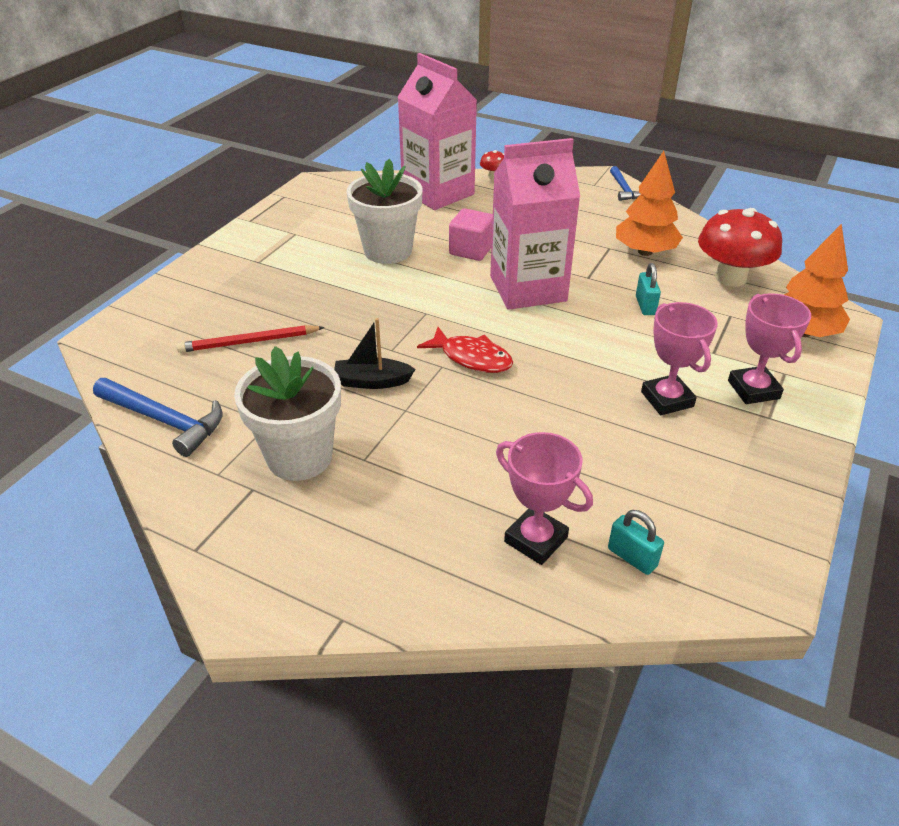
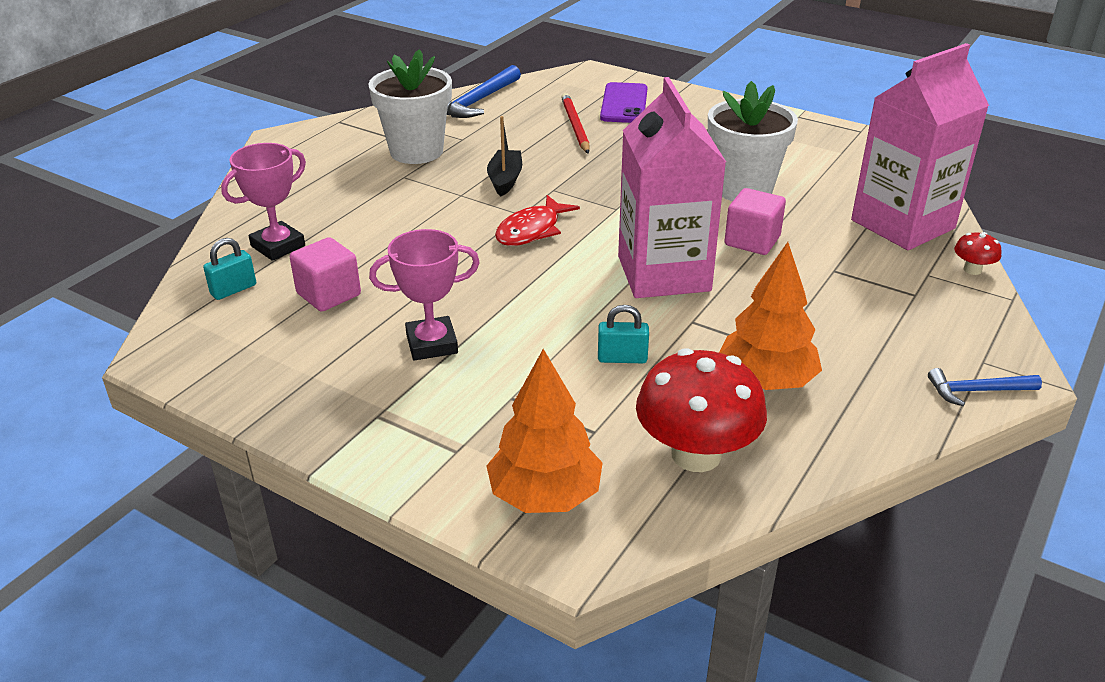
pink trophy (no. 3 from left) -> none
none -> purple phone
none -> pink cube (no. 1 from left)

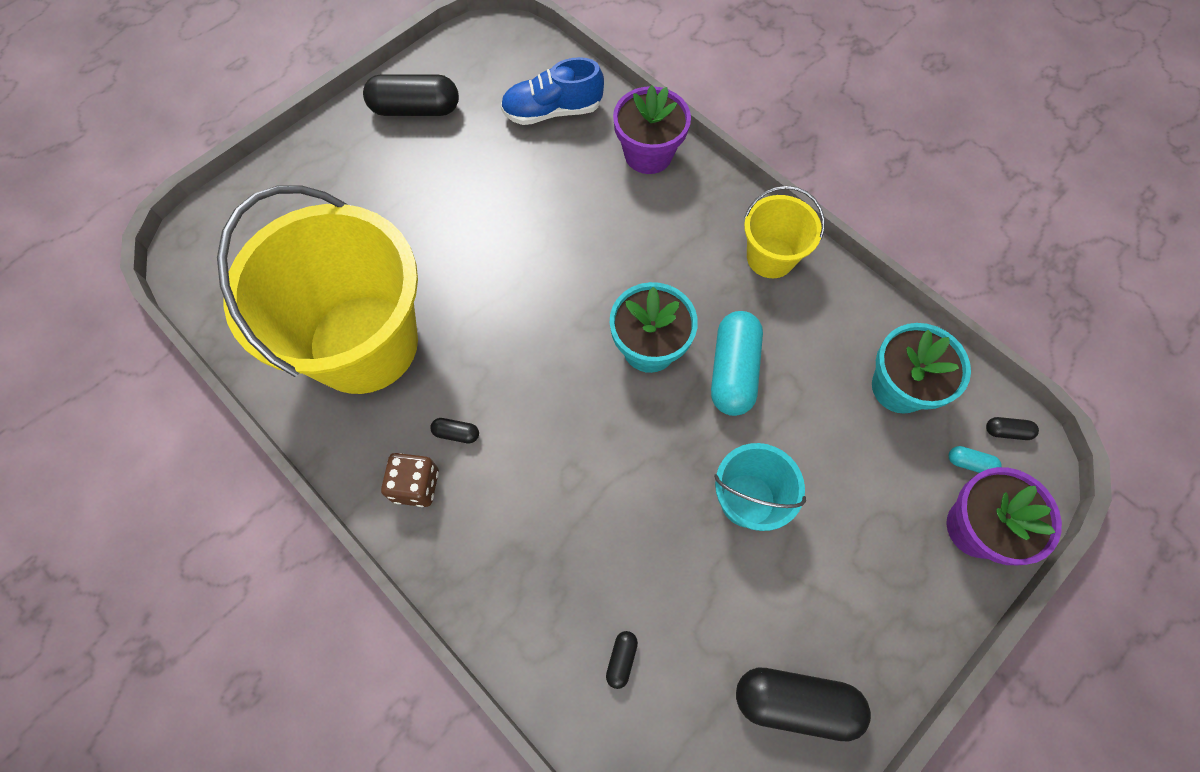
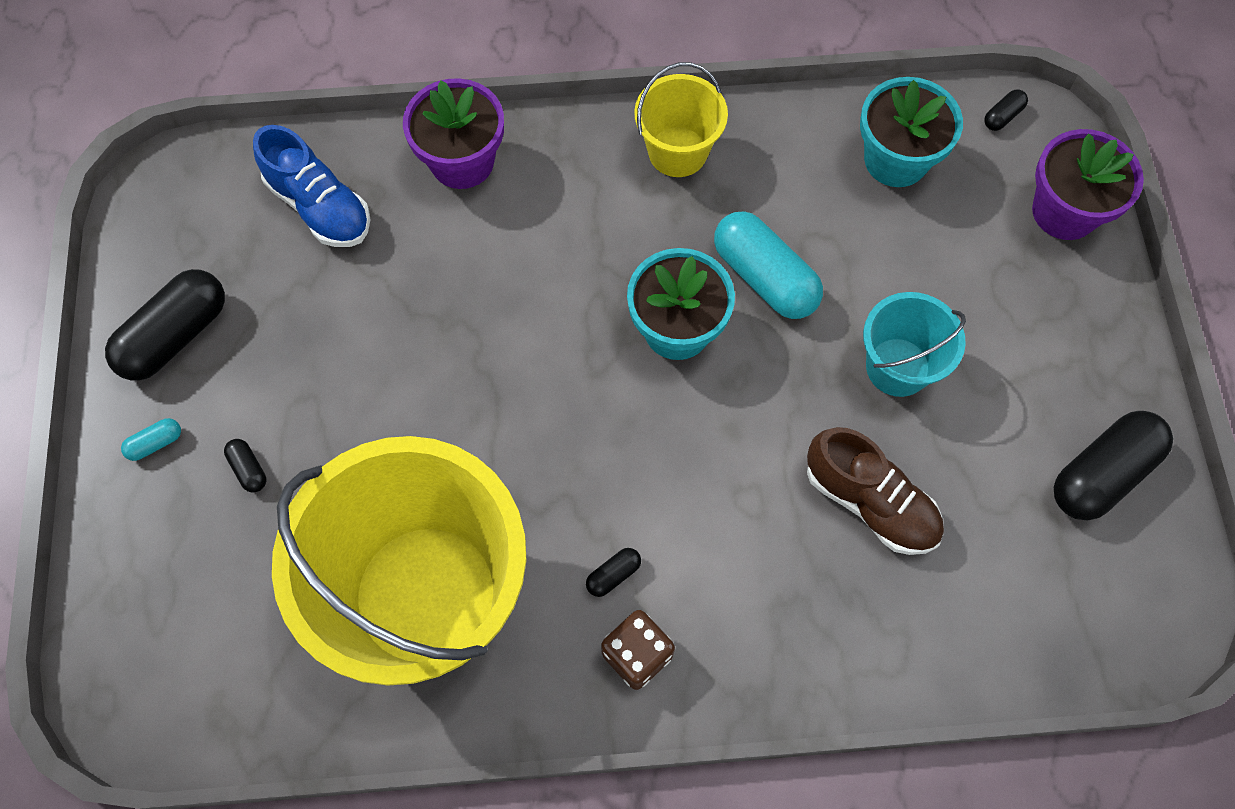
blue shoe, 75 degrees counterclockwise
turquoise capsule (no. 2 from left in the first image) -> turquoise capsule (no. 1 from left), relocated
black capsule (no. 3 from left in the first image) -> black capsule (no. 2 from left), relocated
none -> brown shoe

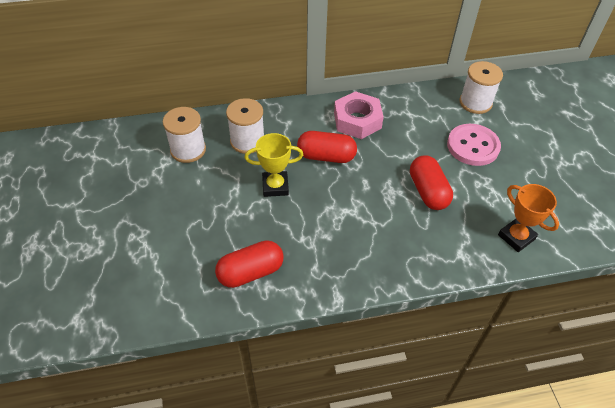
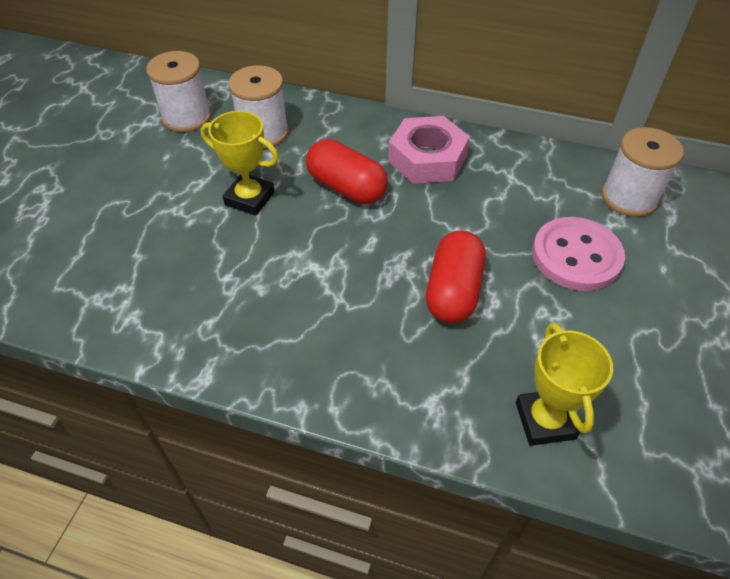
orange trophy -> yellow trophy (no. 2 from left)
red capsule (no. 1 from left) -> none

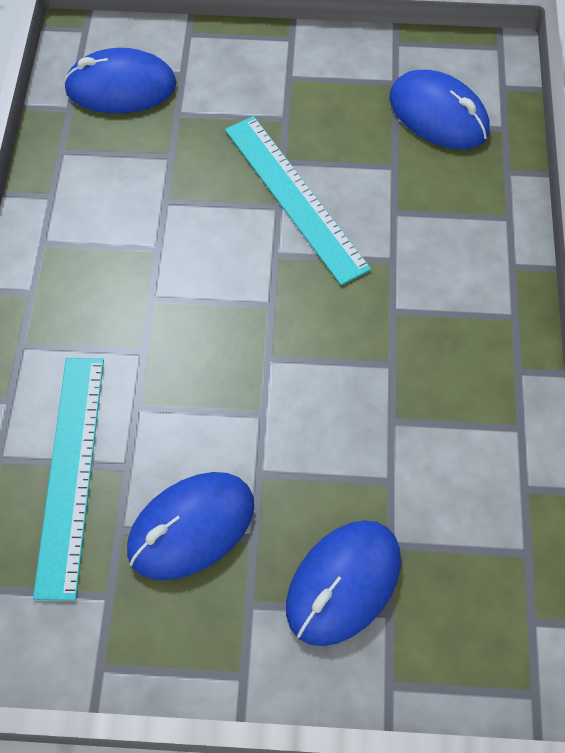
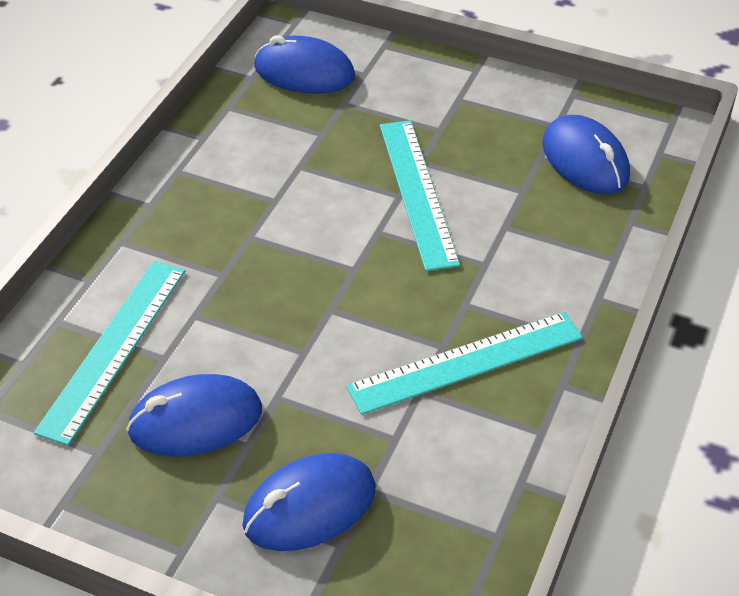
none -> turquoise ruler (no. 3 from left)

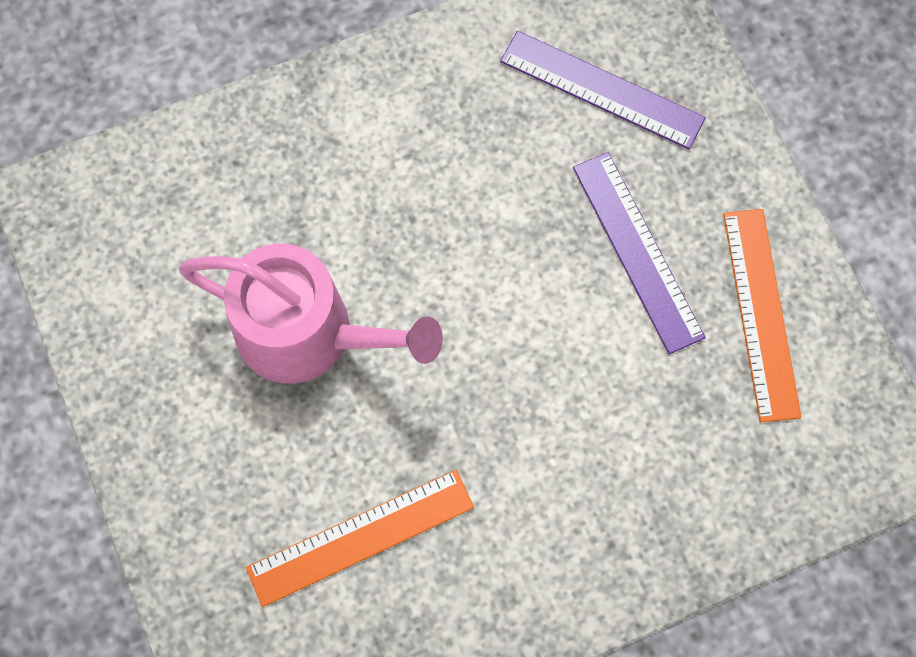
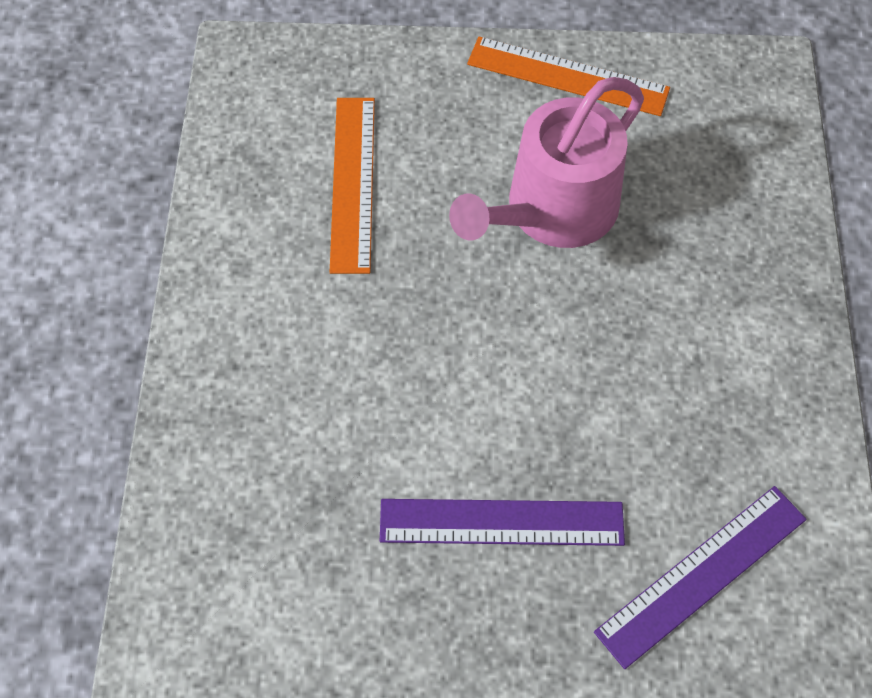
orange ruler (no. 2 from left), relocated

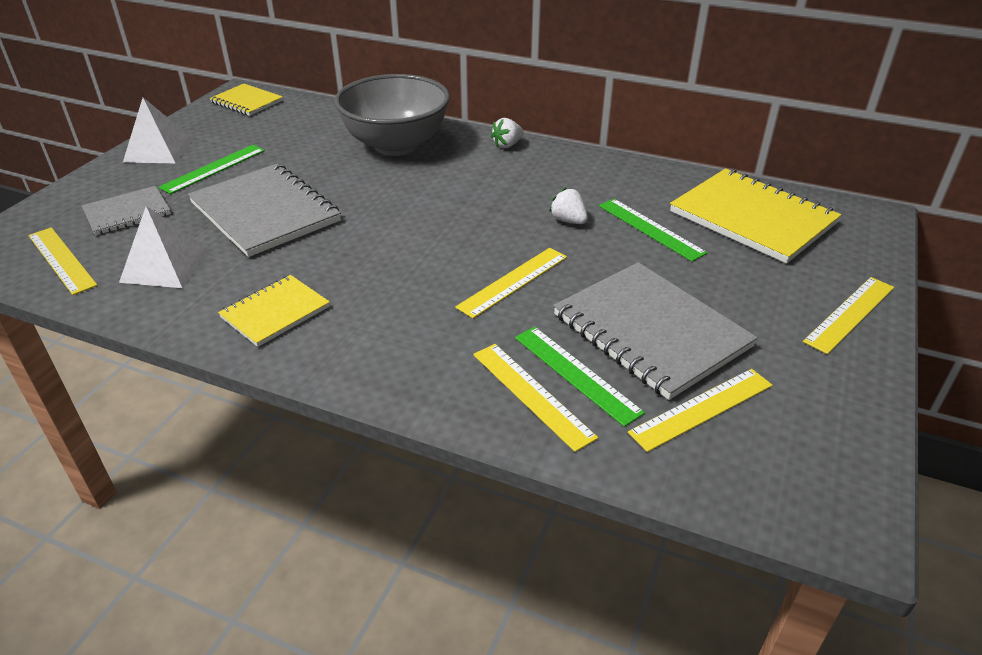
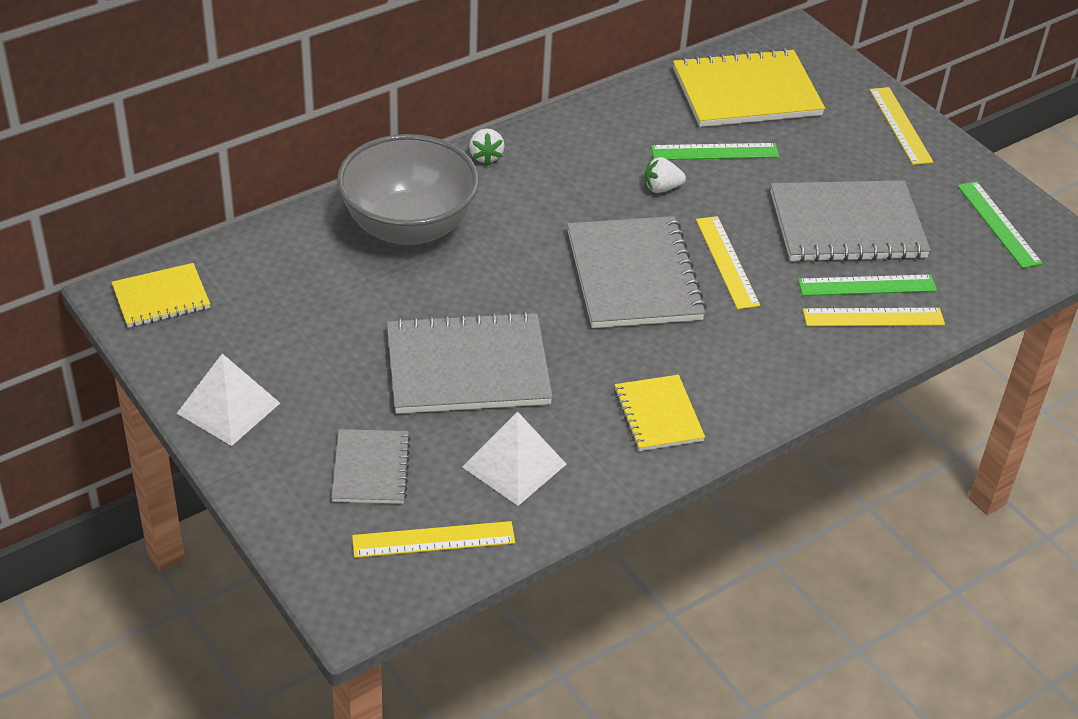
green ruler (no. 1 from left in the first image) -> green ruler (no. 3 from left), relocated
yellow ruler (no. 4 from left) -> none
none -> grey notebook (no. 3 from left)

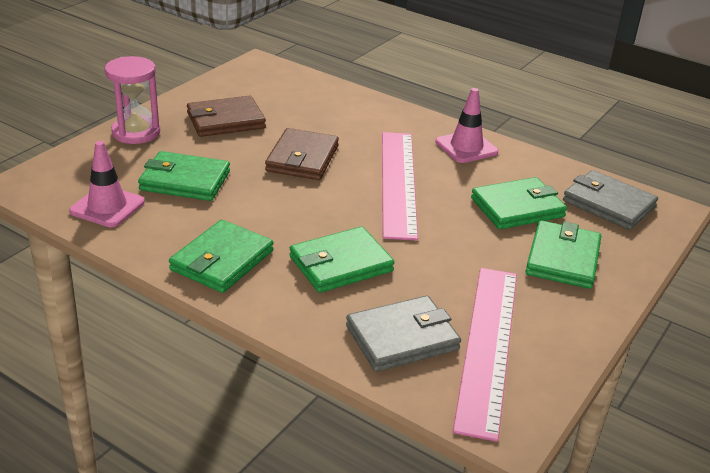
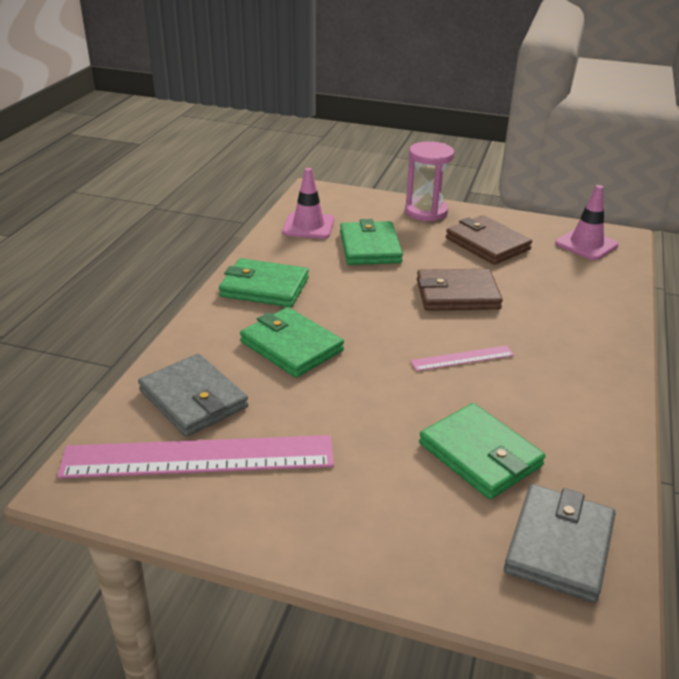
pink traffic cone (no. 2 from left), relocated
pink ruler (no. 1 from left in the first image) -> pink ruler (no. 2 from left), x0.46
green wallet (no. 5 from left) -> none

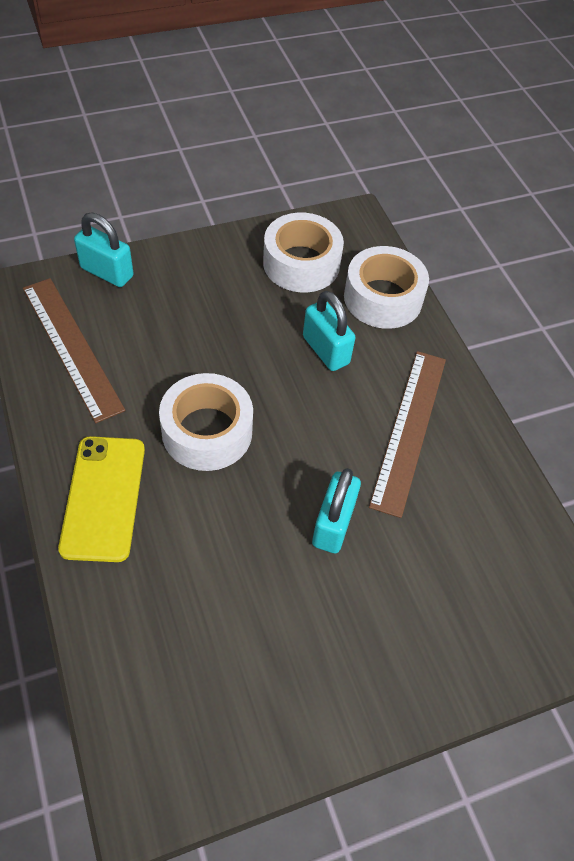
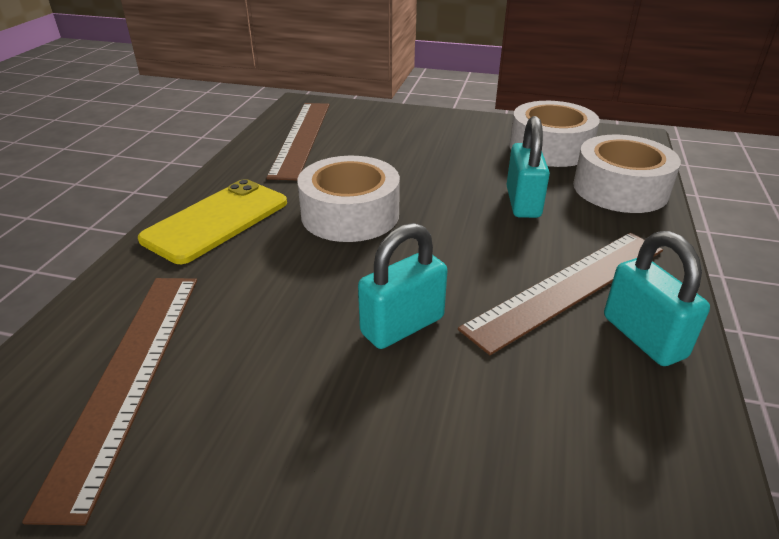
turquoise padlock (no. 1 from left in the first image) -> turquoise padlock (no. 3 from left), relocated
none -> brown ruler (no. 1 from left)

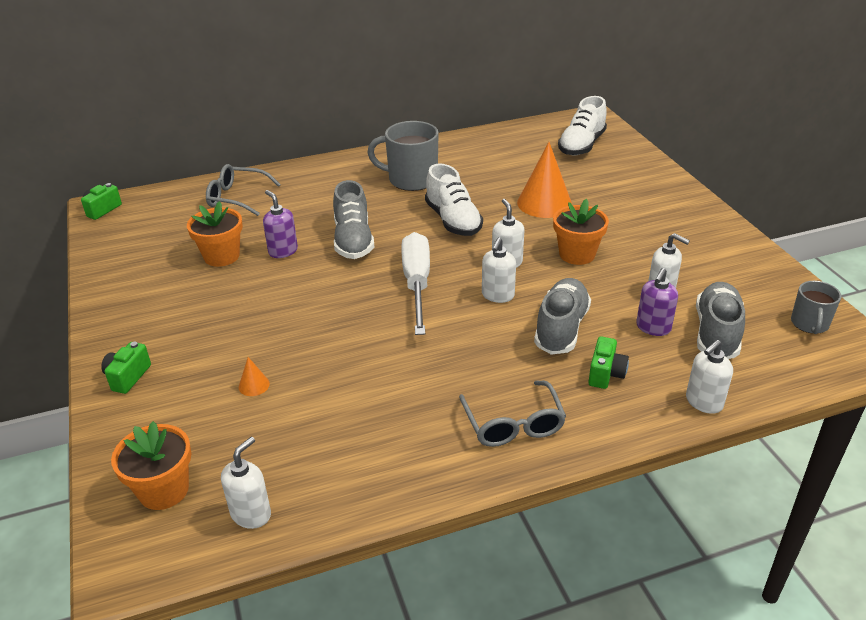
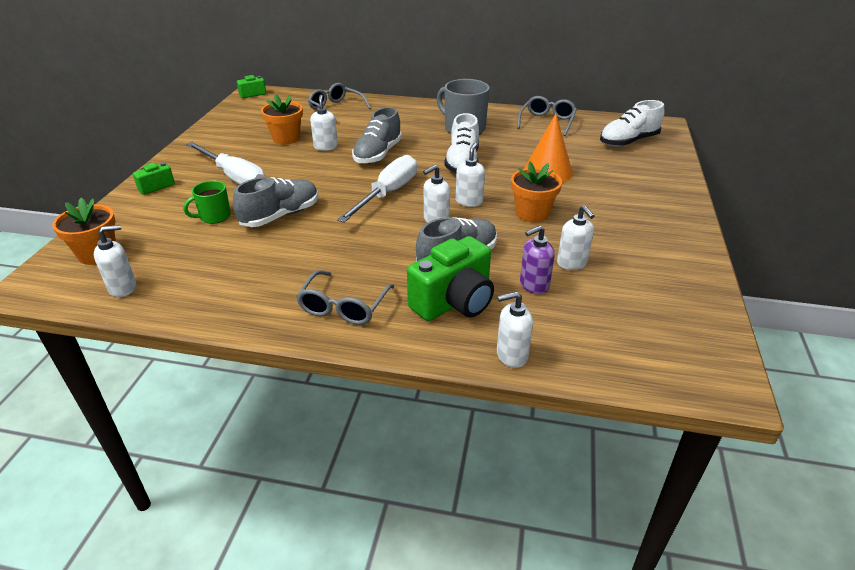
purple soap dispenser (no. 1 from left) -> white soap dispenser (no. 2 from left)
grey mug (no. 2 from left) -> none
grey shoe (no. 3 from left in the first image) -> grey shoe (no. 1 from left), relocated
green camera (no. 3 from left), x1.93
orange cone (no. 1 from left) -> green mug
none -> grey glasses (no. 3 from left)
none -> white screwdriver (no. 1 from left)

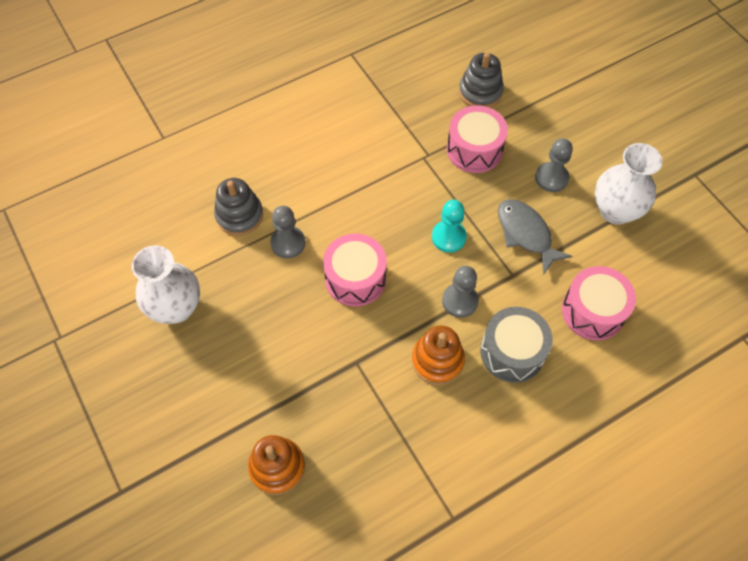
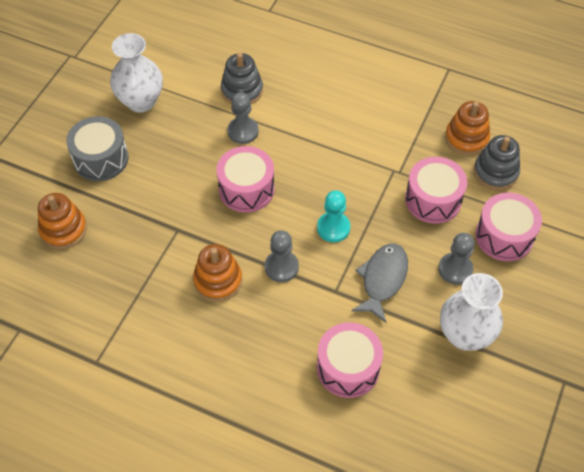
grey drum, relocated
none -> orange stacking toy (no. 3 from left)
none -> pink drum (no. 4 from left)

